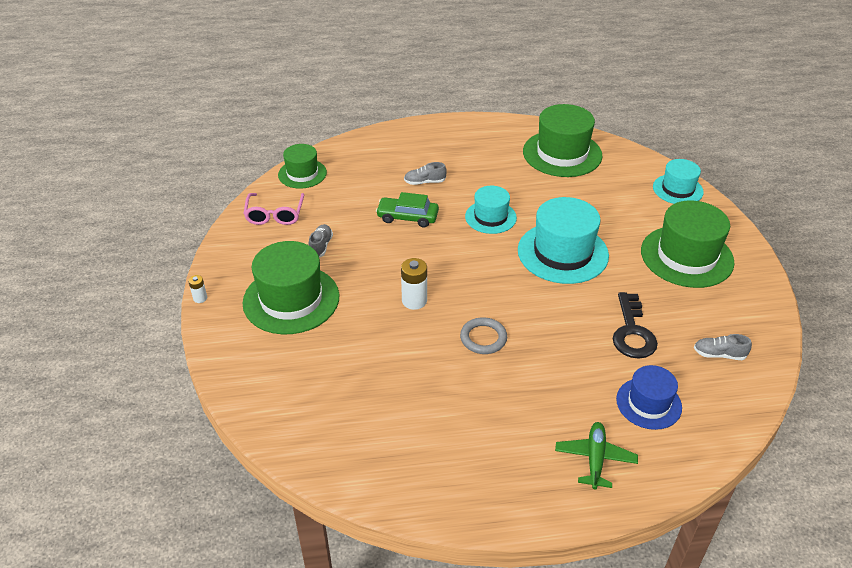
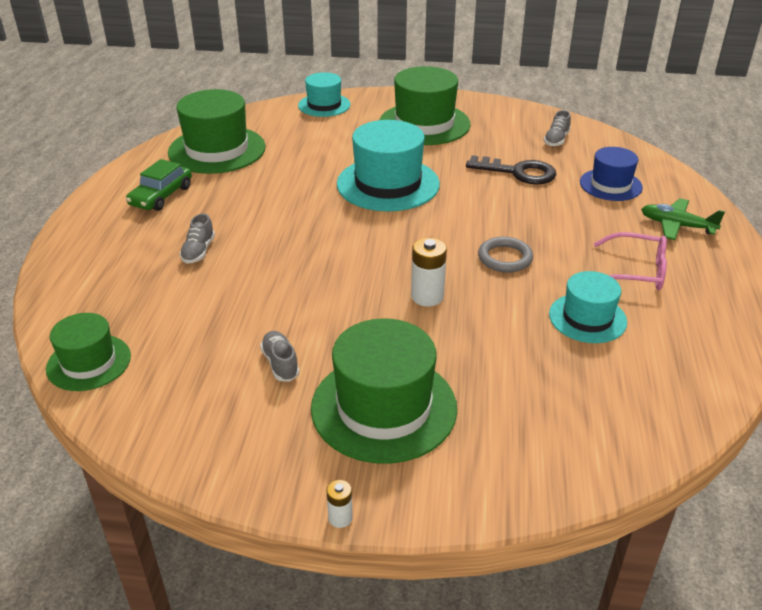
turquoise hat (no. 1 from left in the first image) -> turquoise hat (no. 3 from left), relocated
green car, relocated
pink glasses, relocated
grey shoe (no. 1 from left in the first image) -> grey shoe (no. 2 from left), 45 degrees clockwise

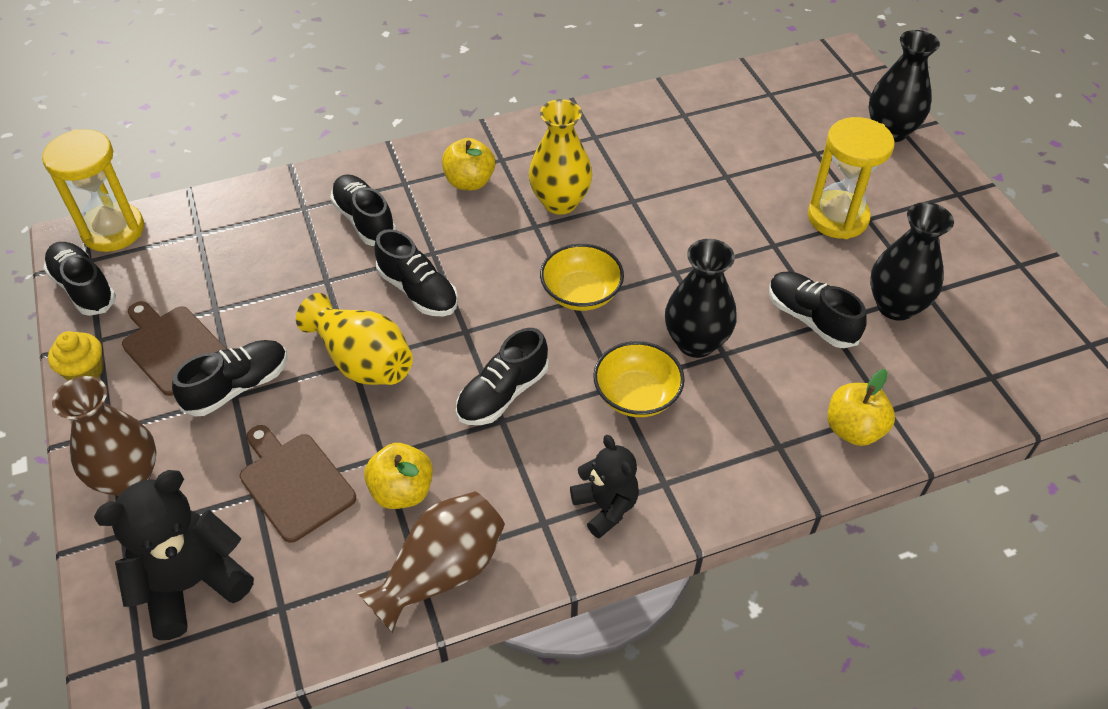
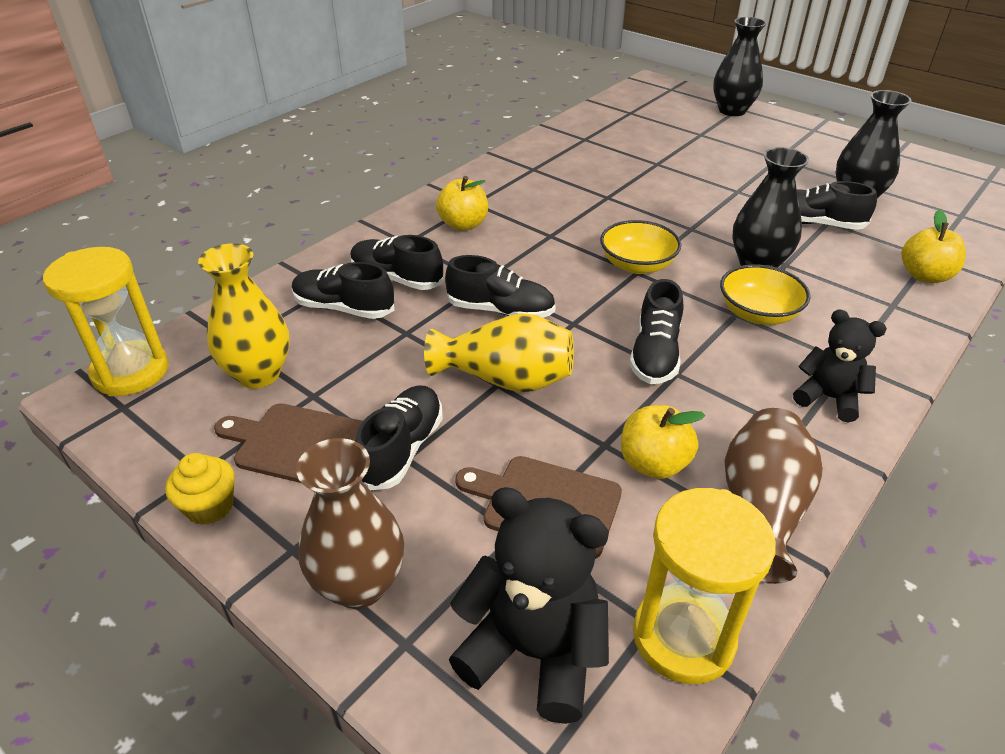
yellow vase (no. 2 from left in the first image) -> yellow vase (no. 1 from left), relocated
yellow hourglass (no. 2 from left), relocated
black shoe (no. 1 from left), relocated
black teddy bear (no. 1 from left), 90 degrees clockwise

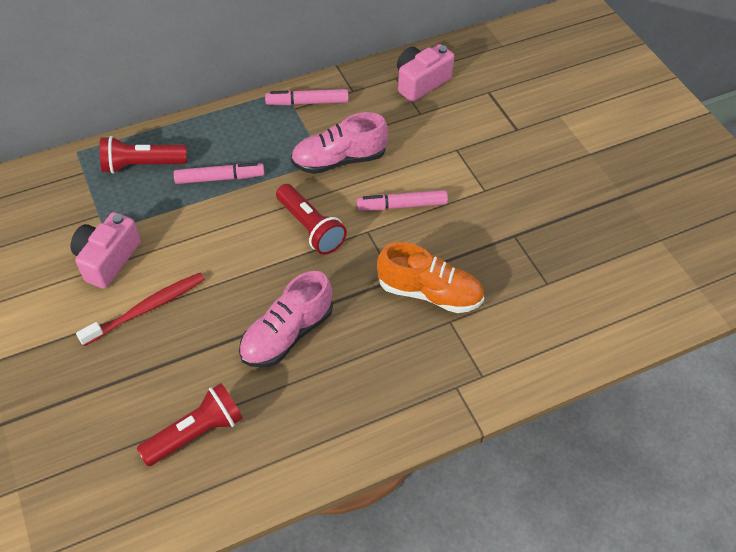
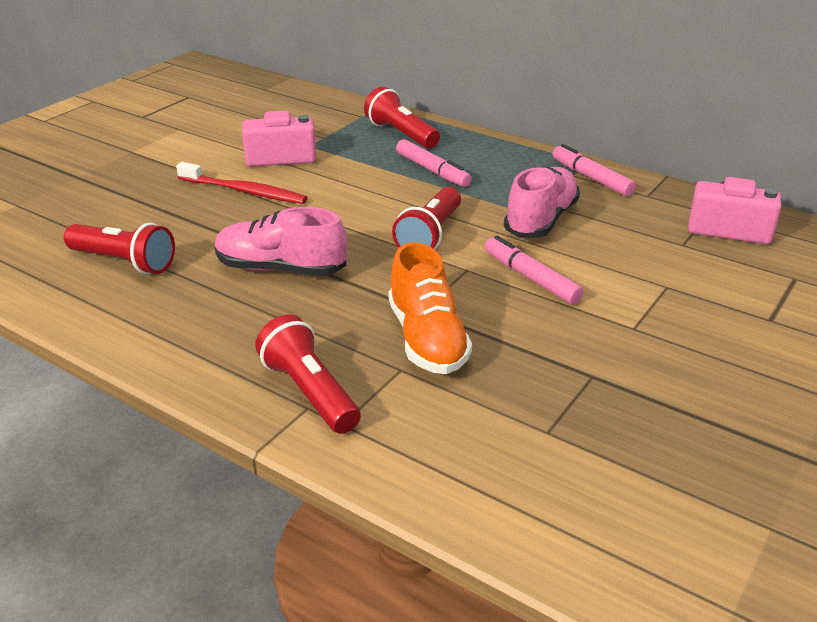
pink shoe (no. 2 from left), 75 degrees clockwise
none -> red flashlight (no. 2 from left)

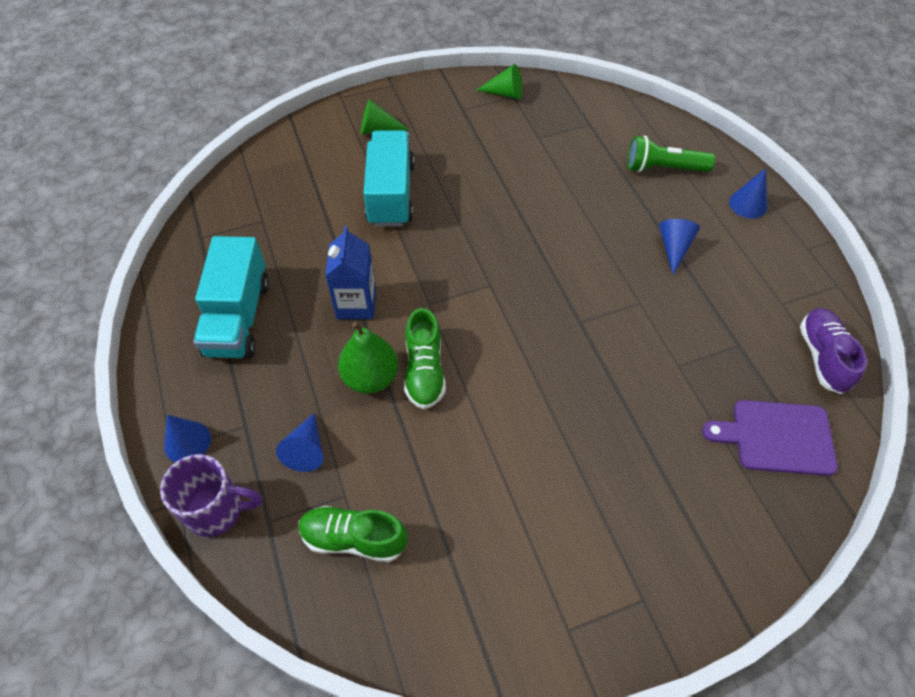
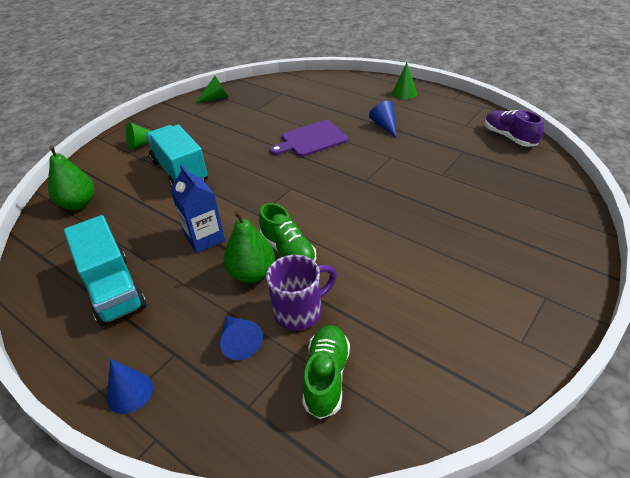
green flashlight -> none
blue cone (no. 4 from left) -> green cone (no. 3 from left)
purple cutting board, relocated
purple mug, relocated
green shoe (no. 1 from left in the first image) -> green shoe (no. 2 from left), 120 degrees clockwise
none -> green pear (no. 1 from left)

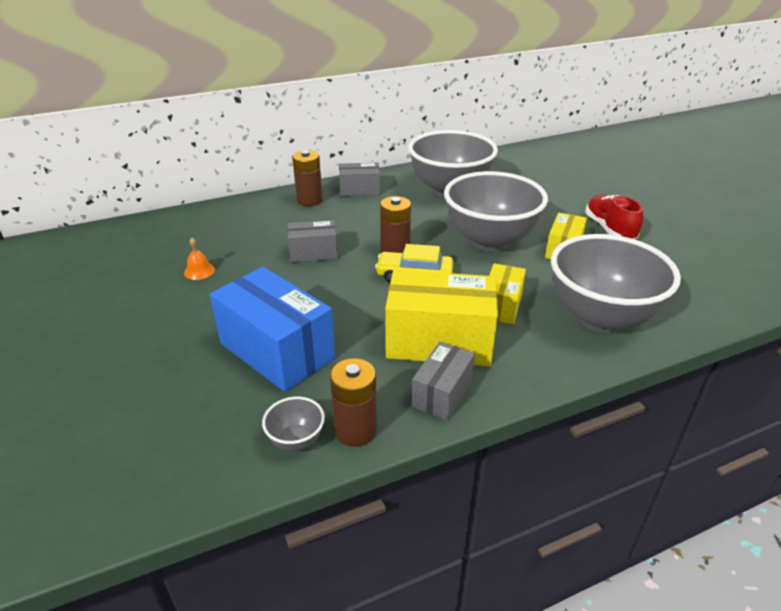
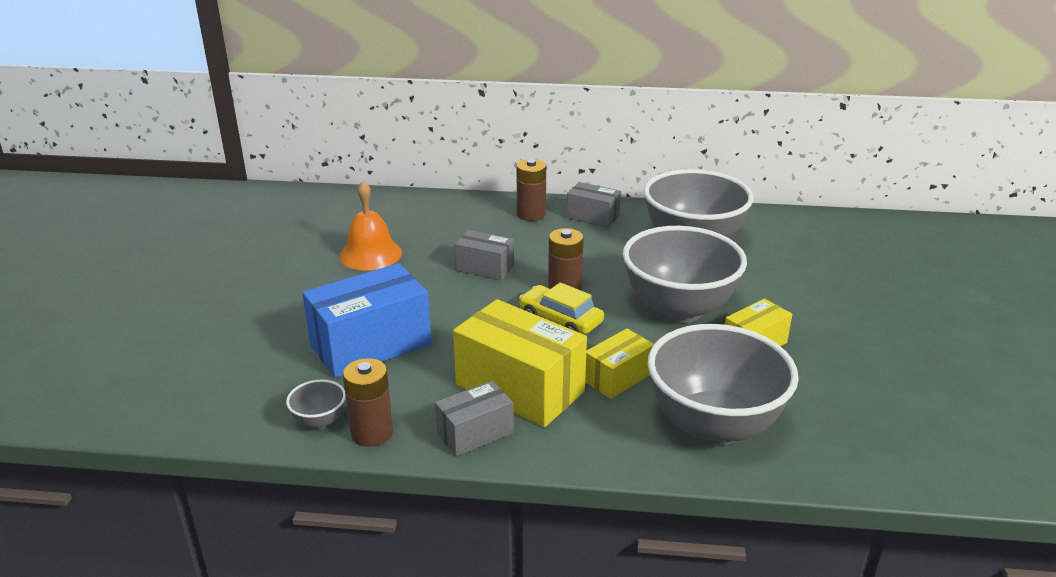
red shoe -> none
orange bell, x2.02
blue box, 75 degrees clockwise

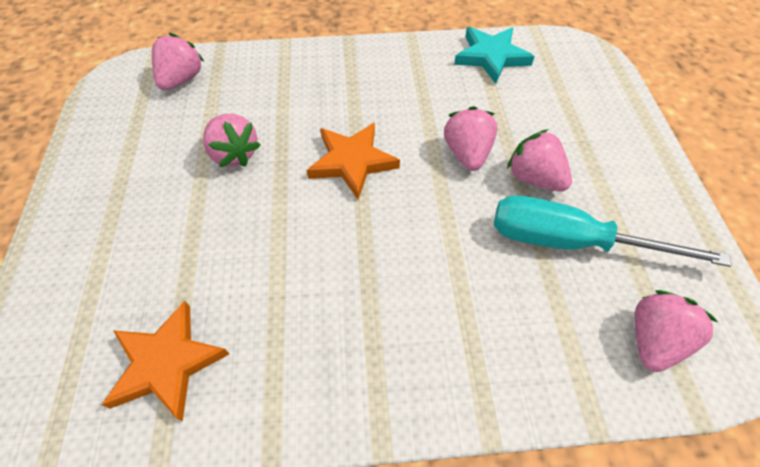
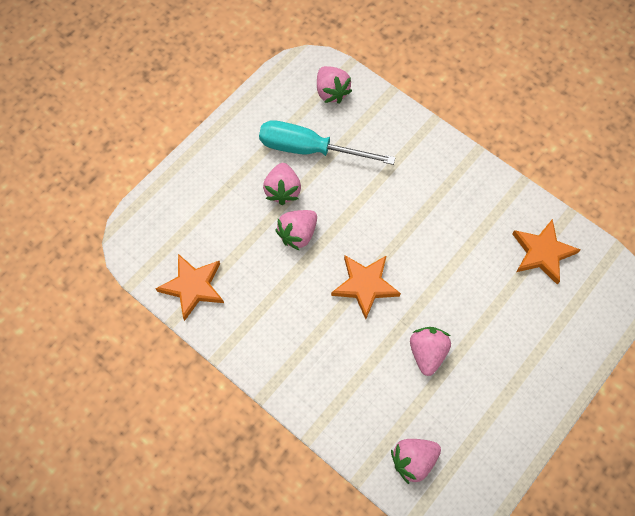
turquoise star -> orange star (no. 1 from left)
turquoise screwdriver, 135 degrees clockwise
pink strawberry (no. 5 from left in the first image) -> pink strawberry (no. 3 from left), 105 degrees counterclockwise

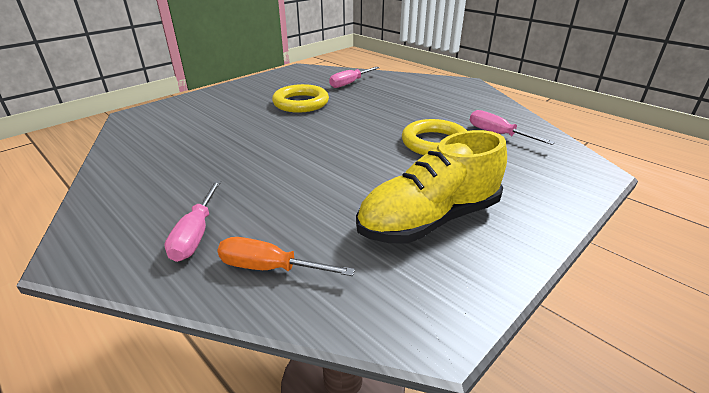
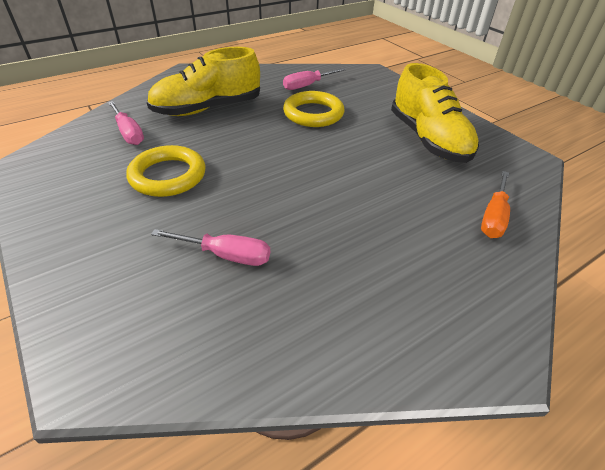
pink screwdriver (no. 1 from left in the first image) -> pink screwdriver (no. 2 from left), relocated
none -> yellow shoe (no. 1 from left)

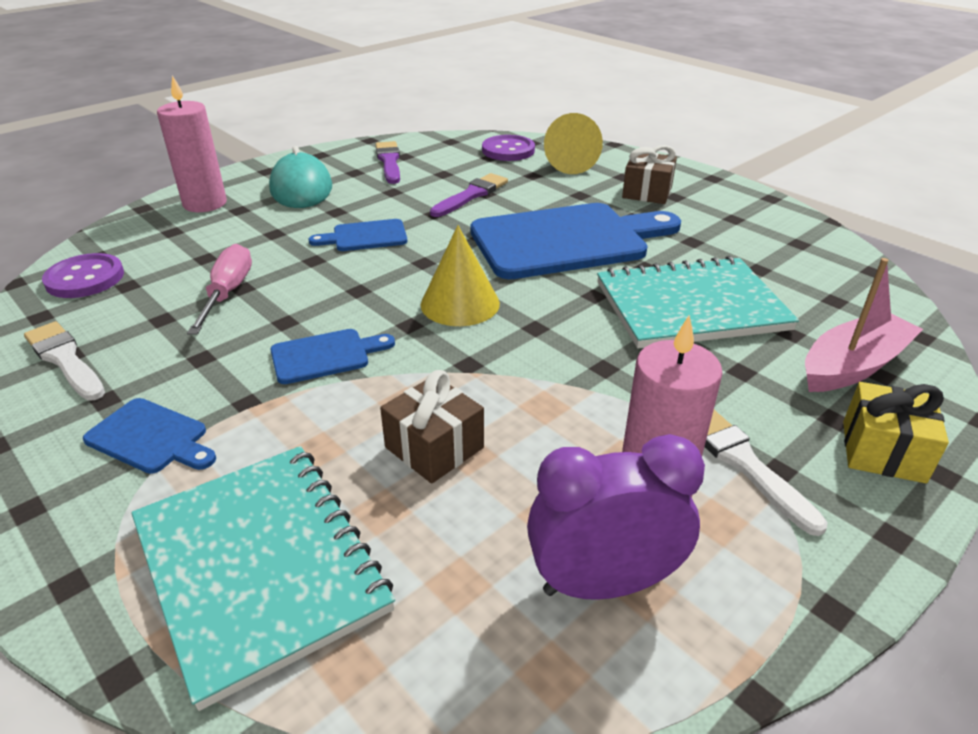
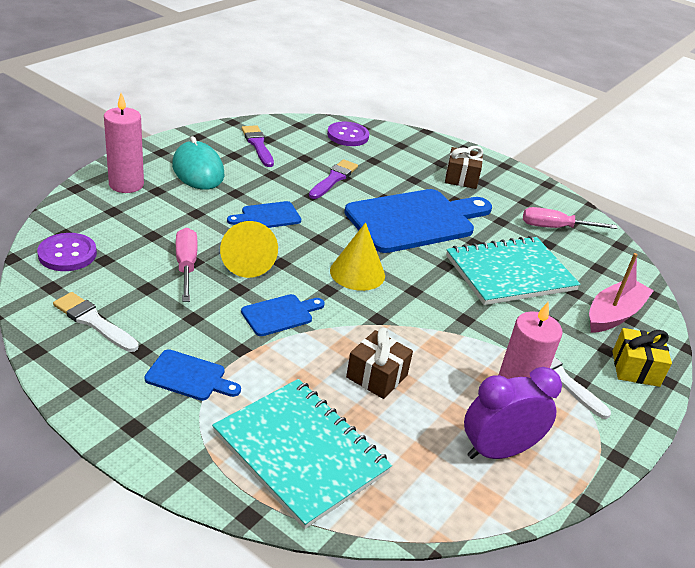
yellow cone (no. 2 from left in the first image) -> yellow cone (no. 1 from left), relocated
none -> pink screwdriver (no. 2 from left)

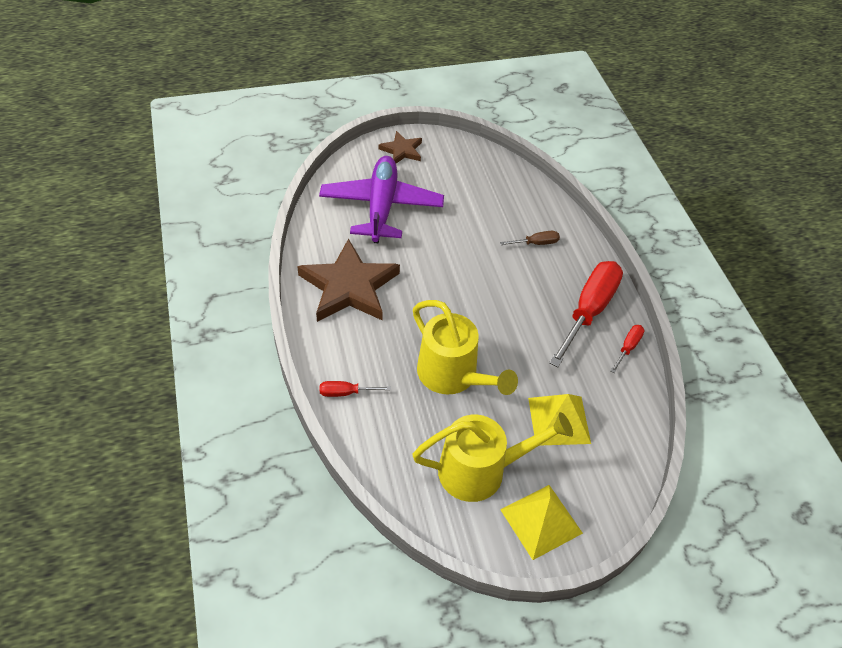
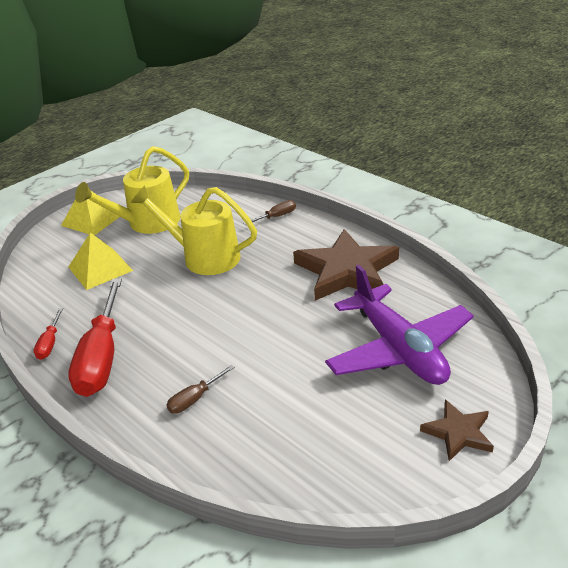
red screwdriver (no. 1 from left) -> brown screwdriver (no. 2 from left)

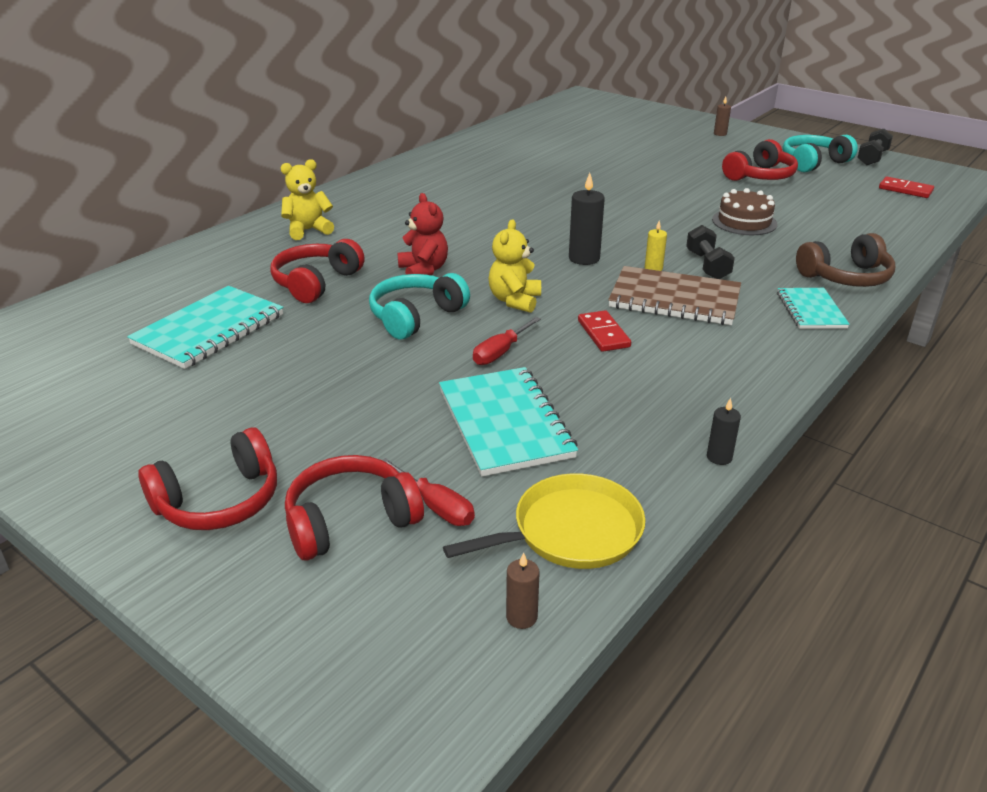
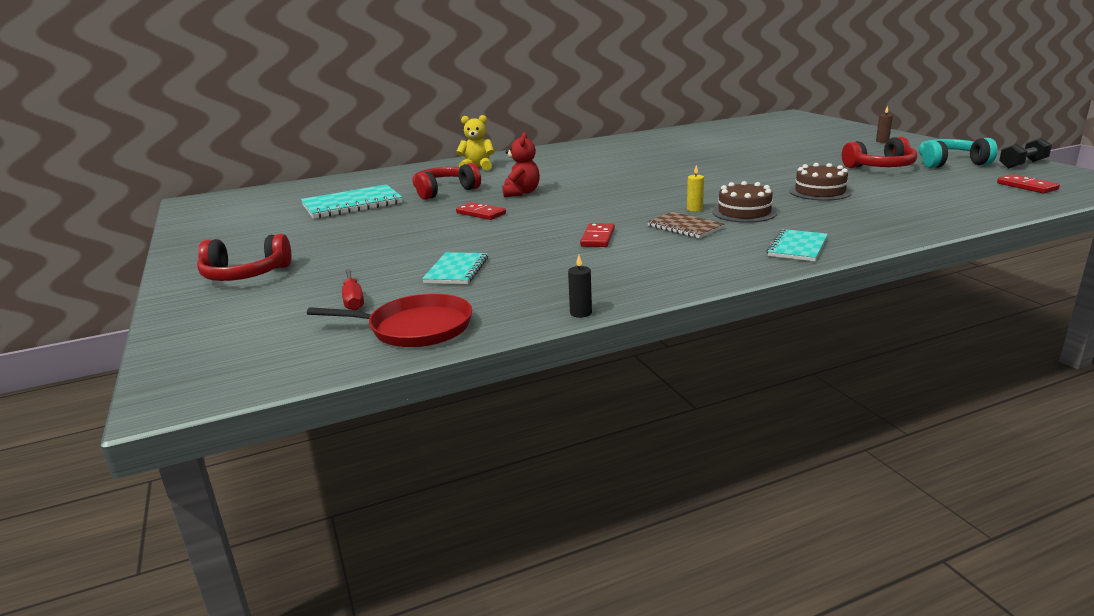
black candle (no. 1 from left) -> none
yellow teddy bear (no. 2 from left) -> none
black dumbbell (no. 1 from left) -> brown cake (no. 1 from left)
brown headphones -> none
brown notebook, x0.61
turquoise headphones (no. 1 from left) -> red domino (no. 1 from left)
red screwdriver (no. 2 from left) -> none
turquoise notebook (no. 2 from left), x0.61
red headphones (no. 3 from left) -> none
yellow pan -> red pan
brown candle (no. 1 from left) -> none

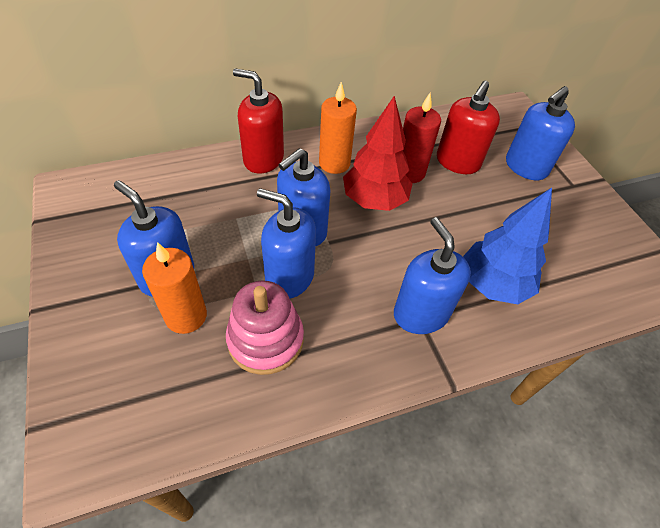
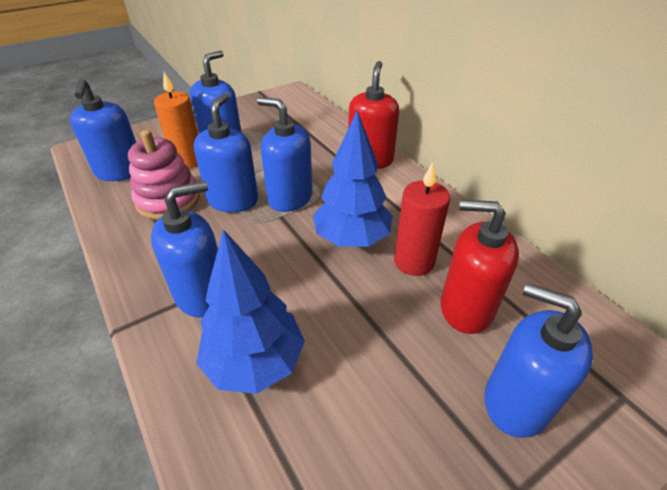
orange candle (no. 2 from left) -> none
red tree -> blue tree (no. 2 from left)
none -> blue soap dispenser (no. 1 from left)

